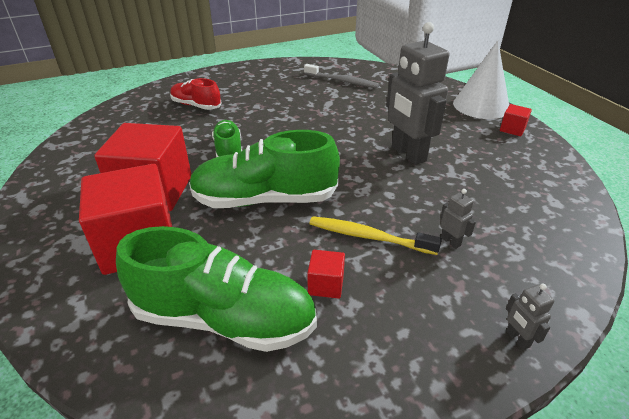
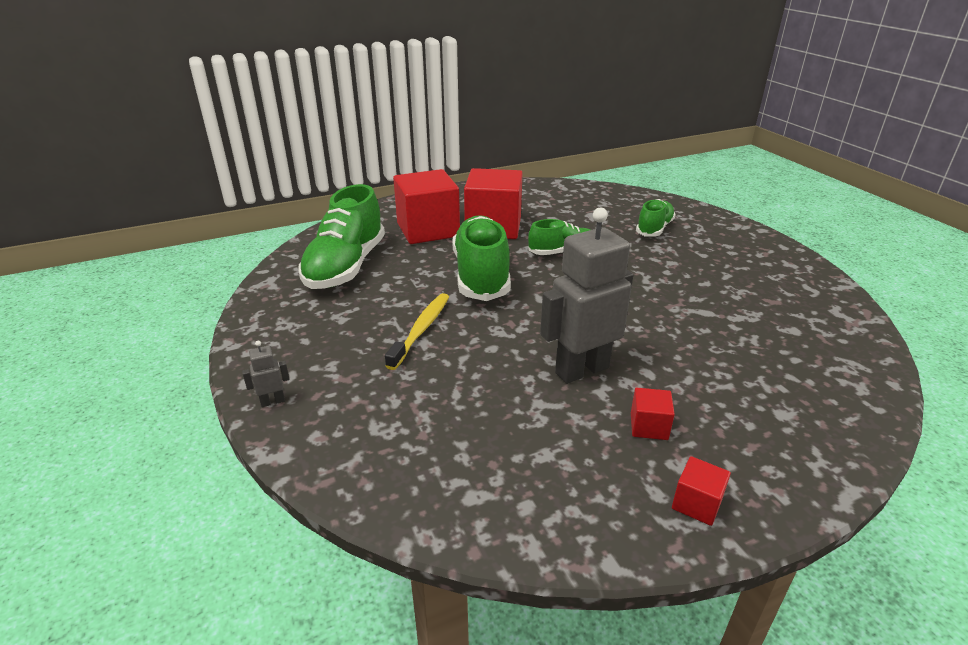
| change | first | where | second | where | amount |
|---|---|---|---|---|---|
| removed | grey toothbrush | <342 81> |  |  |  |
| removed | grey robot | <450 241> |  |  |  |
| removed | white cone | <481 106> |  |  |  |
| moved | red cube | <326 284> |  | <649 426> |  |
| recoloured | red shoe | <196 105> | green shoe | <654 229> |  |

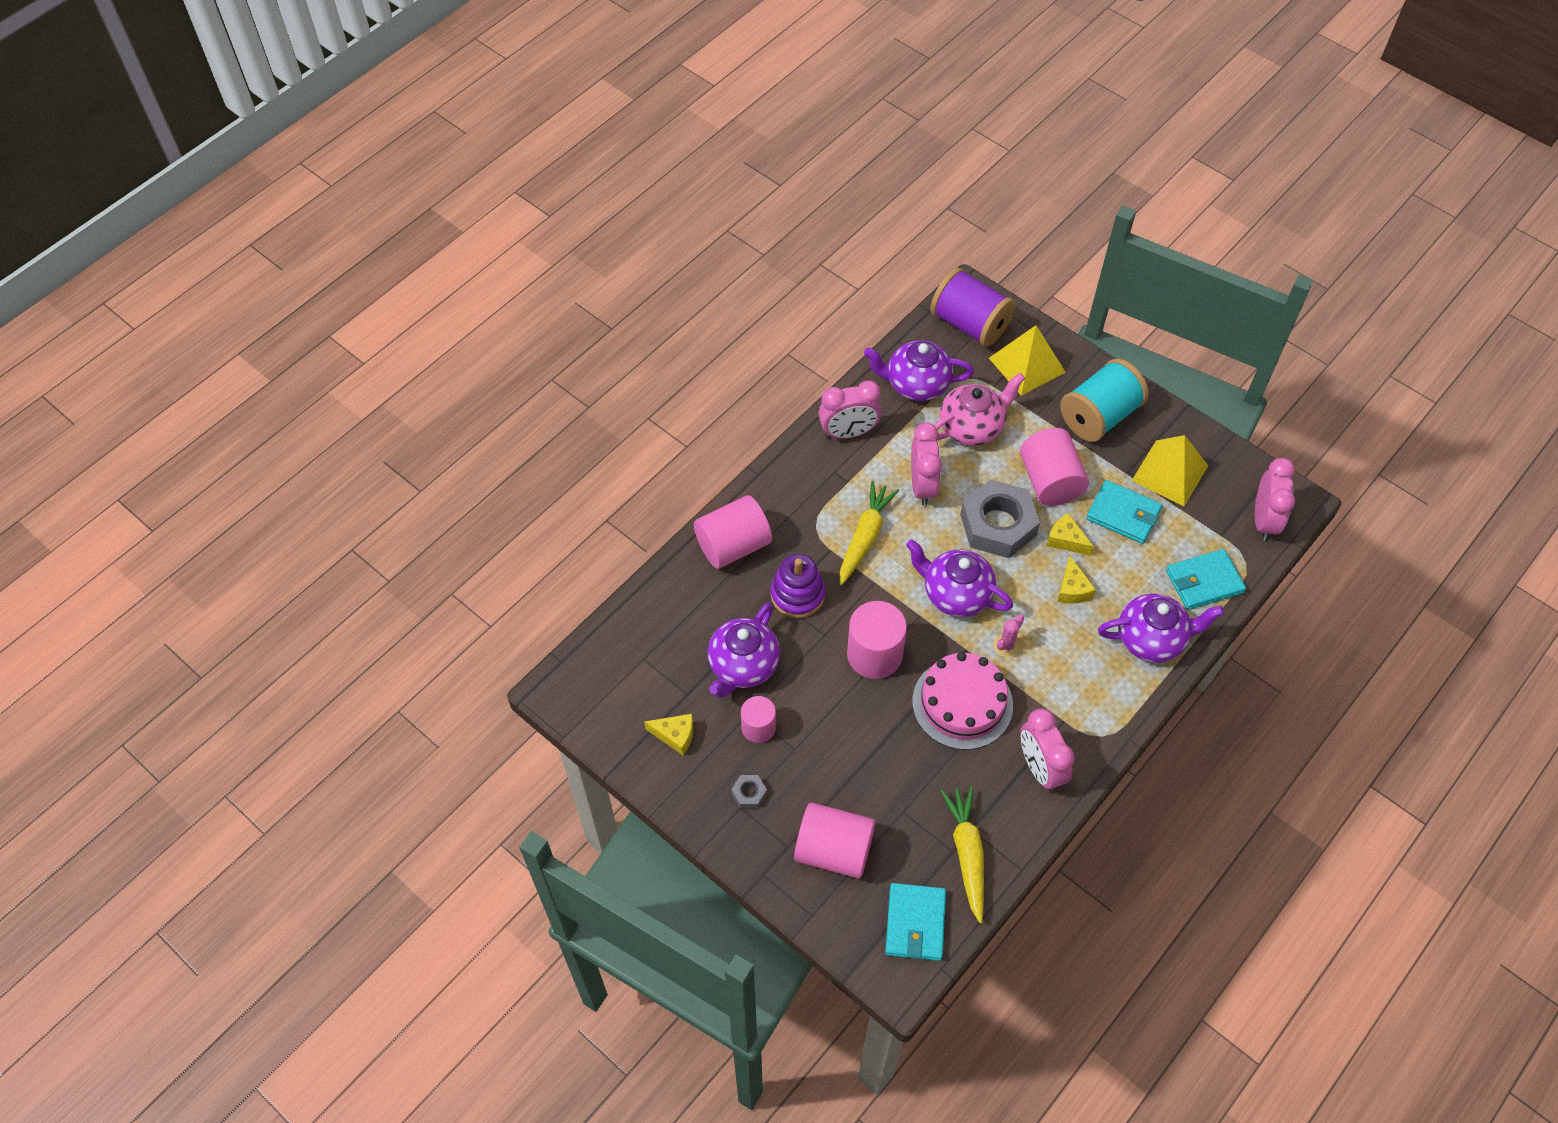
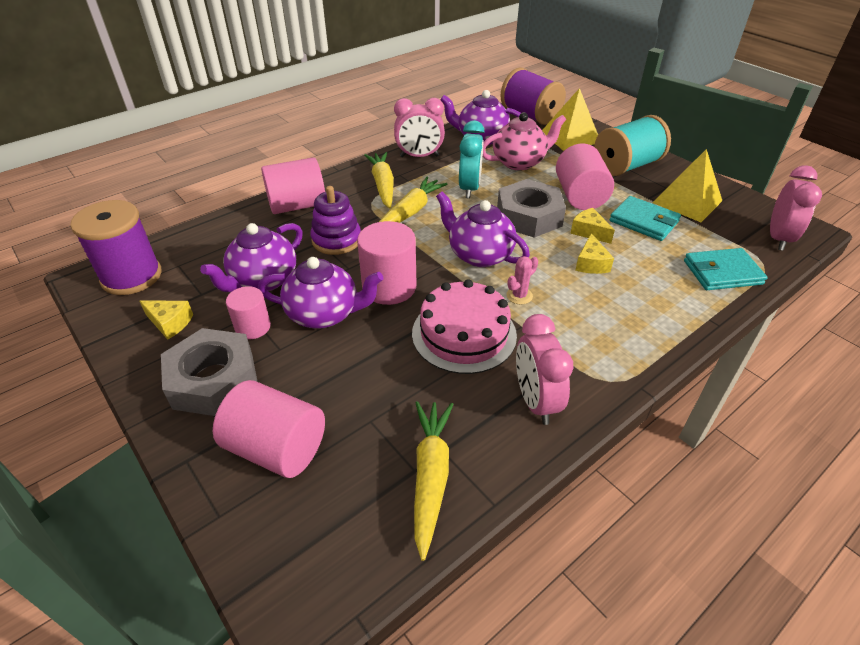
| change | first | where | second | where | amount |
|---|---|---|---|---|---|
| removed | turquoise wallet | <915 923> |  |  |  |
| added |  |  | purple spool | <131 276> |  |
| added |  |  | yellow carrot | <383 185> |  |
| moved | purple teapot | <1152 639> |  | <324 314> |  |
| recoloured | pink clock | <922 486> | turquoise clock | <469 188> |  |
| resized | grey nut | <749 793> |  | <213 380> | x2.45 |

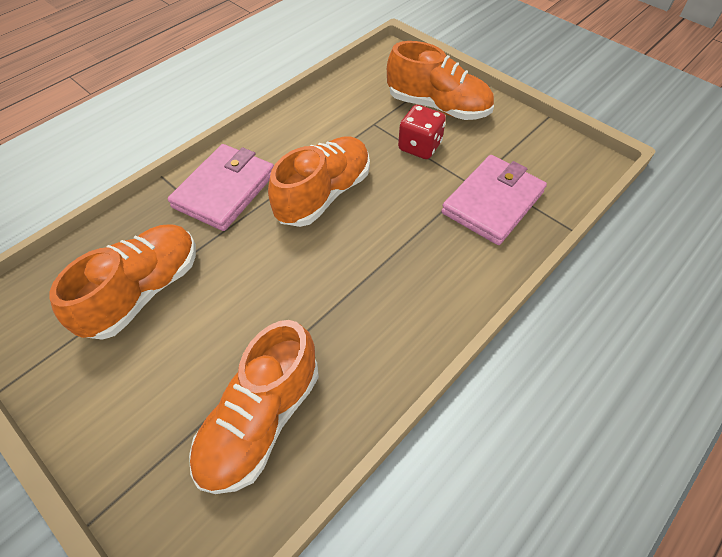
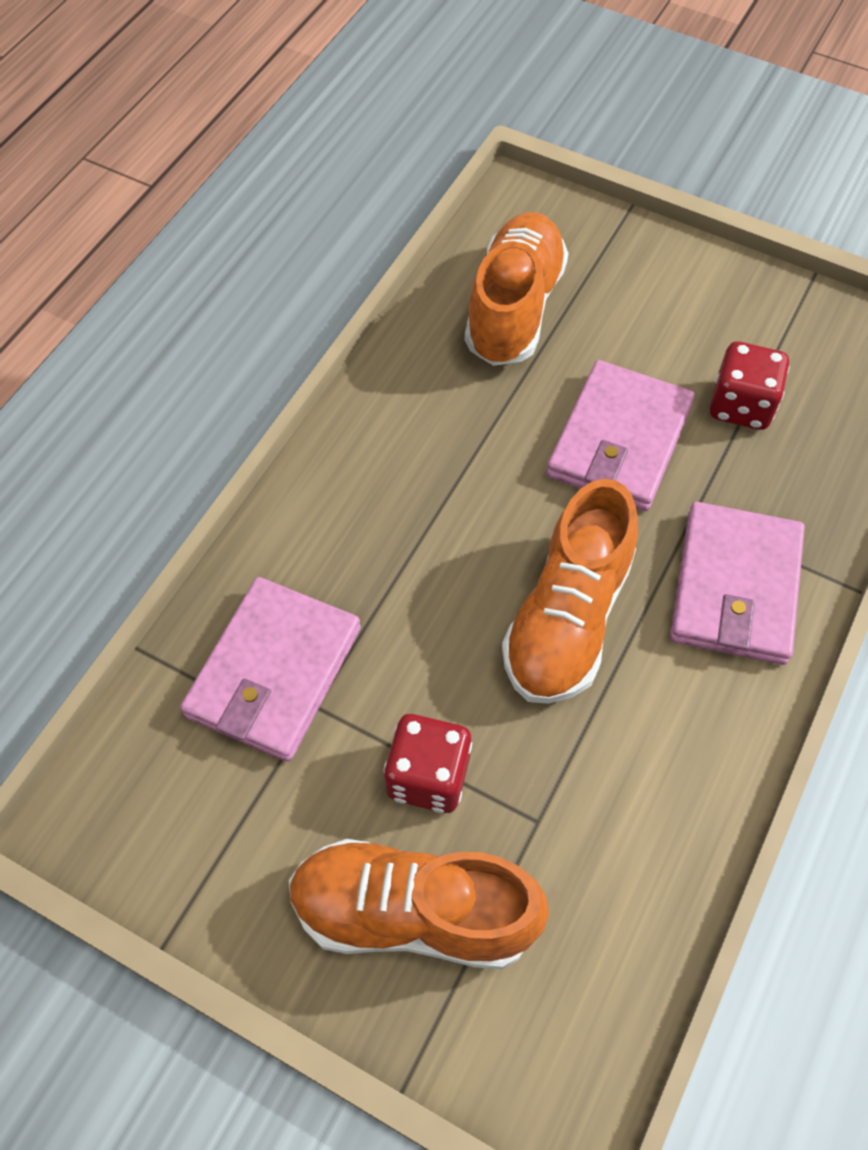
| change | first | where | second | where | amount |
|---|---|---|---|---|---|
| added |  |  | pink wallet | <619 441> |  |
| replaced | orange shoe | <143 291> | red dice | <741 406> |  |

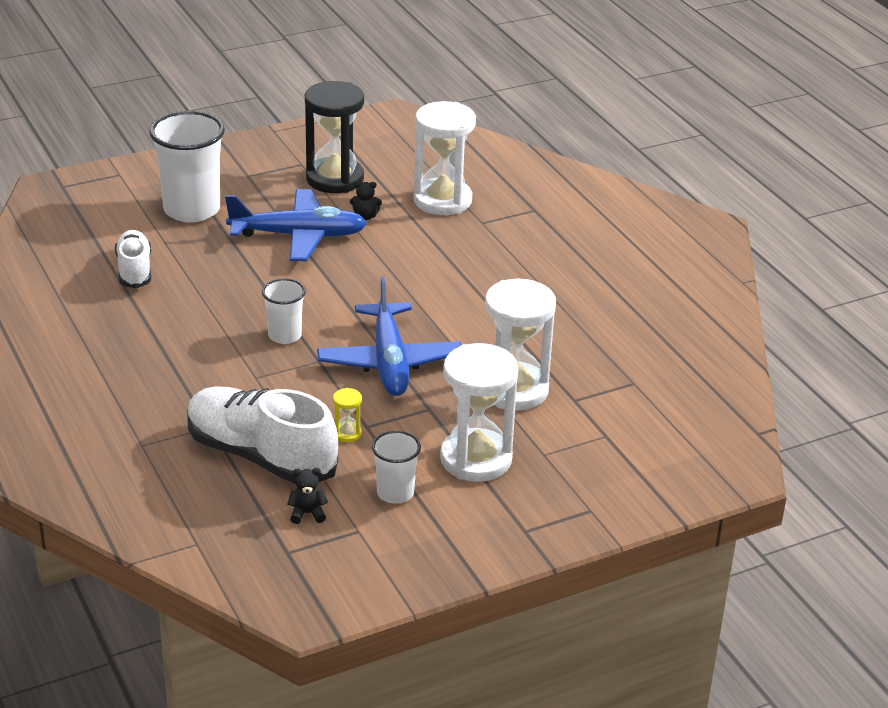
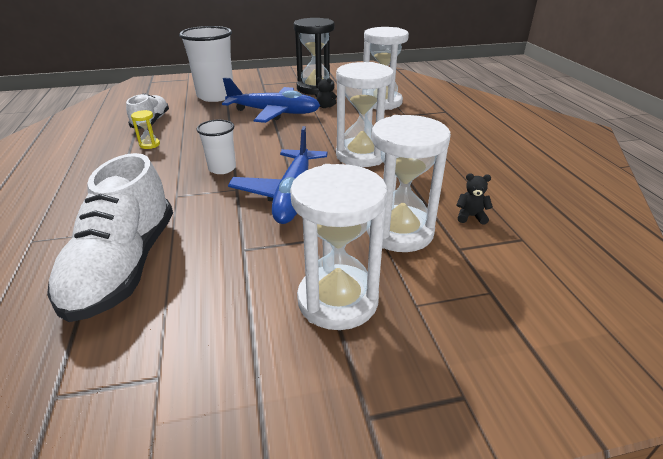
| change | first | where | second | where | amount |
|---|---|---|---|---|---|
| removed | white cup | <395 493> |  |  |  |
| added |  |  | white hourglass | <361 155> |  |
| moved | black teddy bear | <307 513> |  | <471 216> |  |
| moved | yellow hourglass | <347 433> |  | <149 145> |  |
| turned | white shoe | <261 456> |  | <124 266> | 135 degrees counterclockwise |

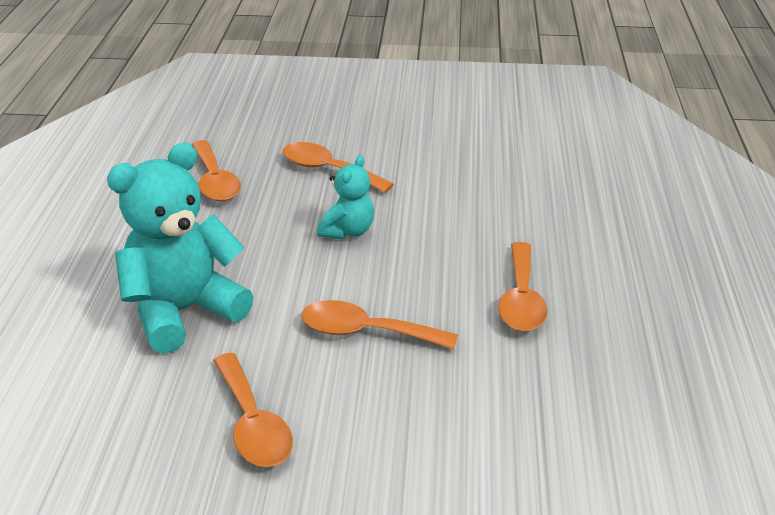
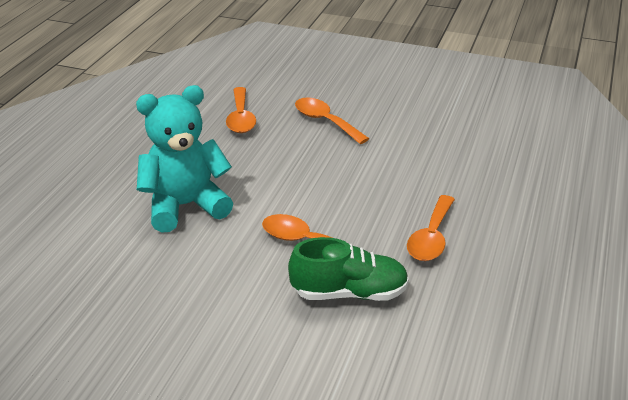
| change | first | where | second | where | amount |
|---|---|---|---|---|---|
| removed | orange spoon | <253 424> |  |  |  |
| removed | turquoise teddy bear | <347 231> |  |  |  |
| added |  |  | green shoe | <349 293> |  |

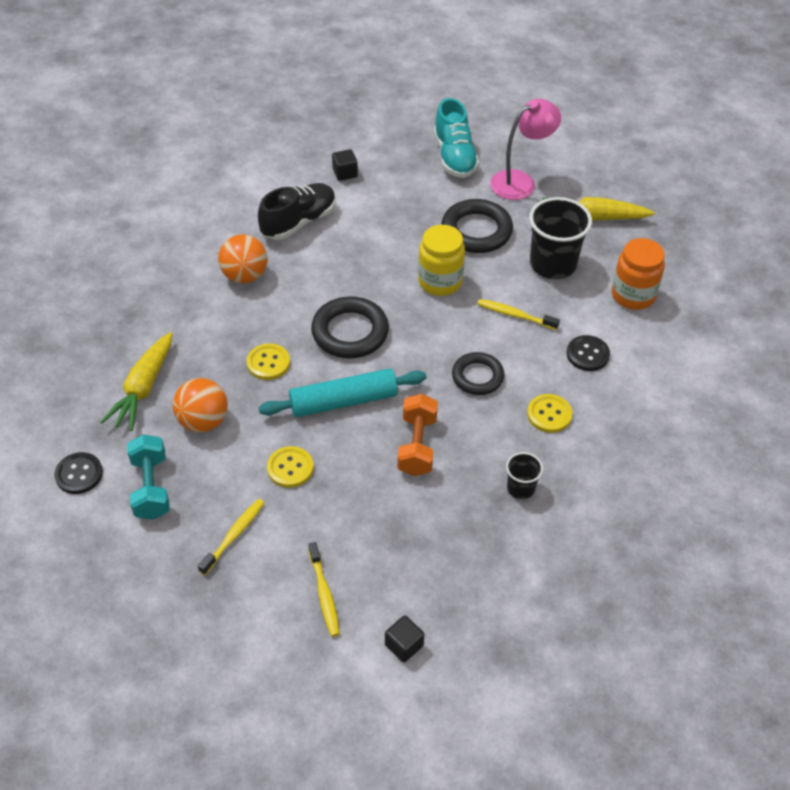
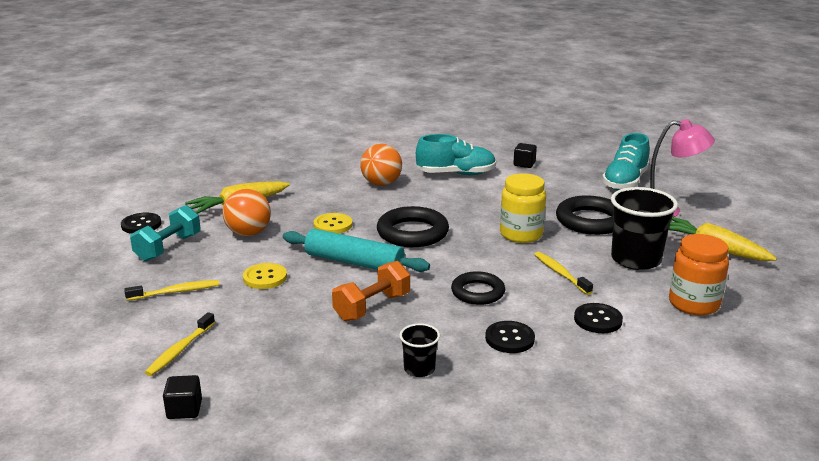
| change | first | where | second | where | amount |
|---|---|---|---|---|---|
| recoloured | black shoe | <299 222> | turquoise shoe | <456 174> |  |
| recoloured | yellow button | <549 414> | black button | <509 339> |  |

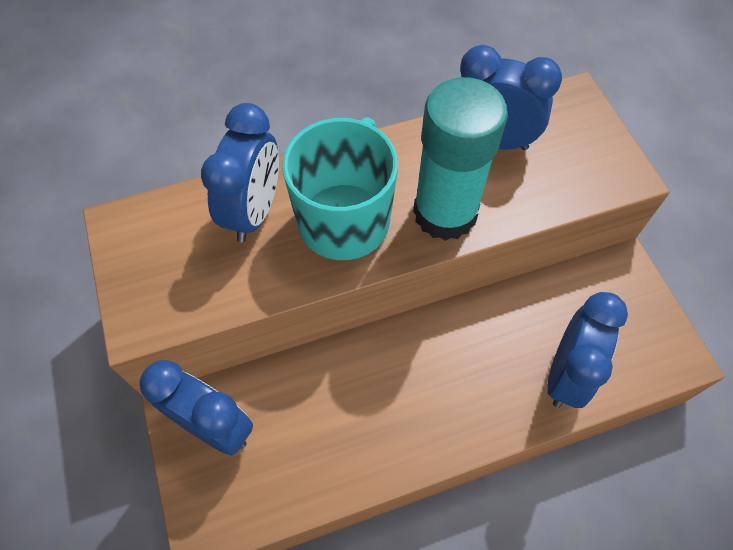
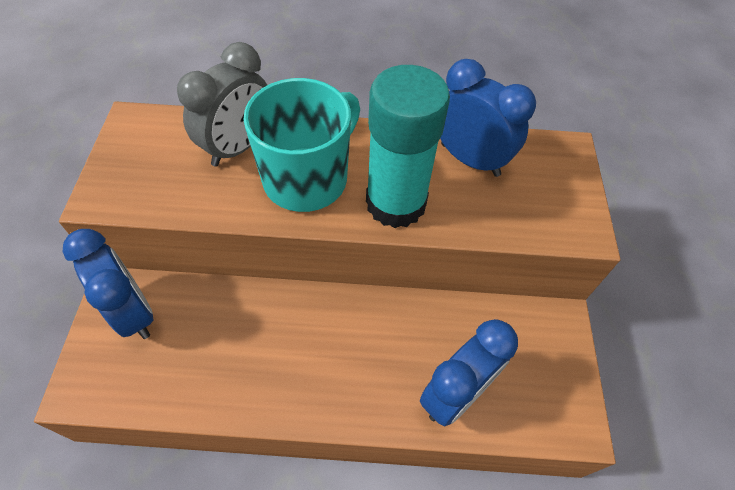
| change | first | where | second | where | amount |
|---|---|---|---|---|---|
| recoloured | blue clock | <254 211> | grey clock | <238 147> |  |

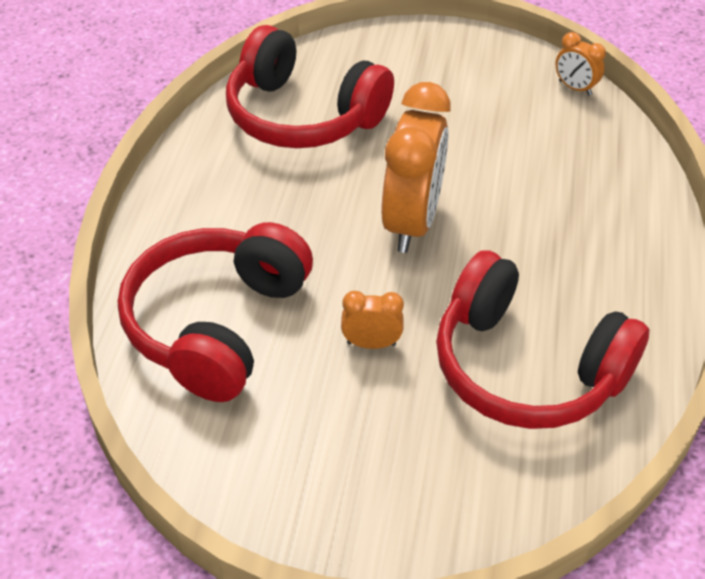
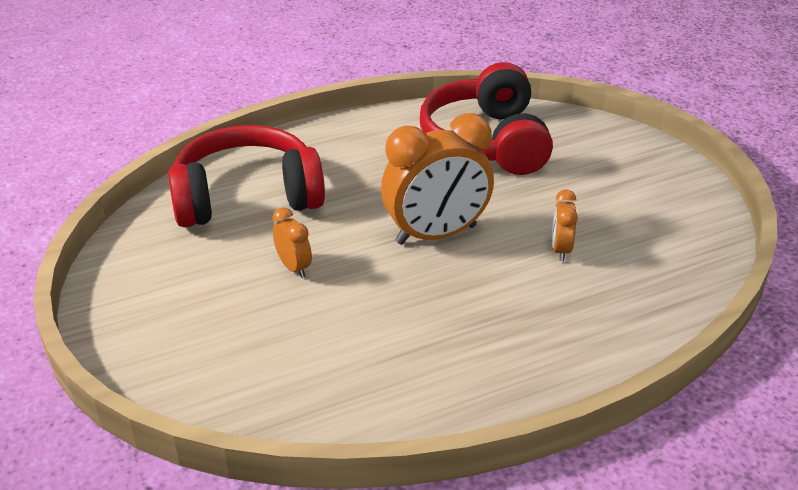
| change | first | where | second | where | amount |
|---|---|---|---|---|---|
| removed | red headphones | <526 367> |  |  |  |
| moved | orange clock | <575 88> |  | <560 249> |  |

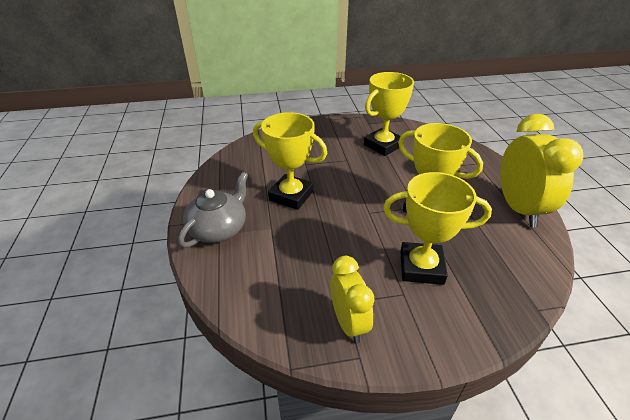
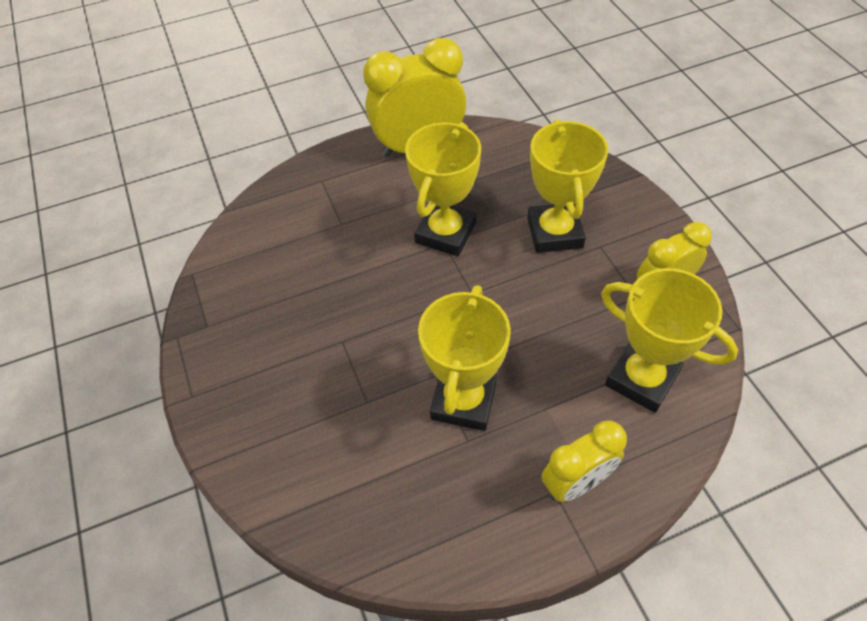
| change | first | where | second | where | amount |
|---|---|---|---|---|---|
| moved | yellow trophy | <383 145> |  | <641 379> |  |
| replaced | grey teapot | <219 229> | yellow clock | <576 482> |  |

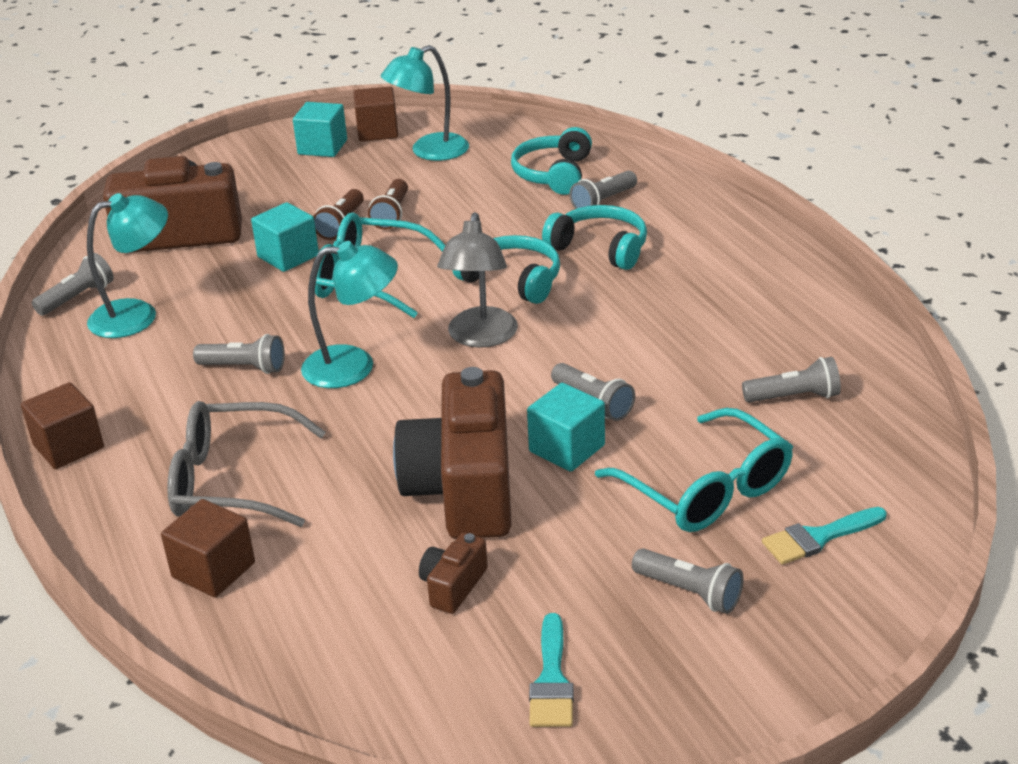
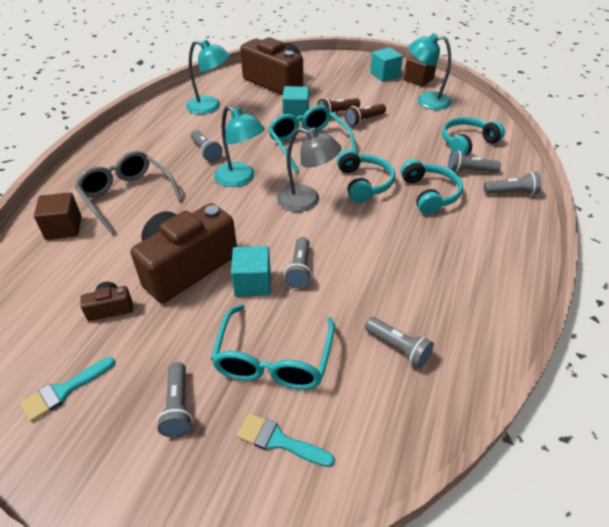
| change | first | where | second | where | amount |
|---|---|---|---|---|---|
| removed | brown cube | <68 446> |  |  |  |
| moved | grey flashlight | <78 297> |  | <511 192> |  |
| turned | grey lamp | <480 337> |  | <307 201> | 120 degrees counterclockwise |

